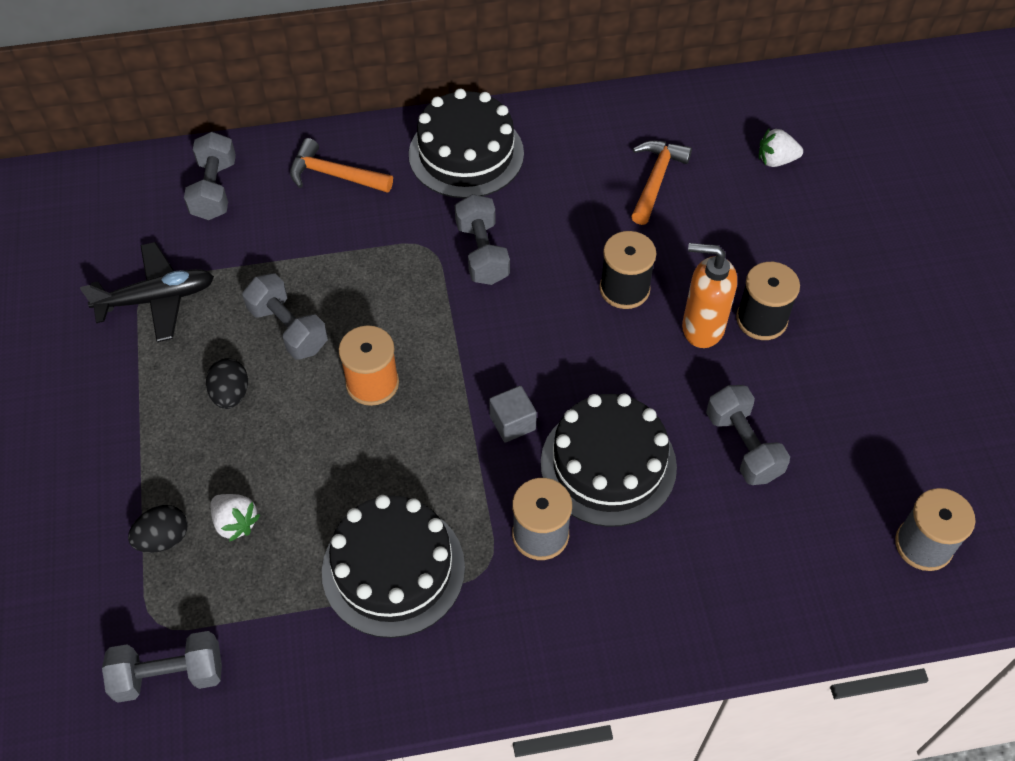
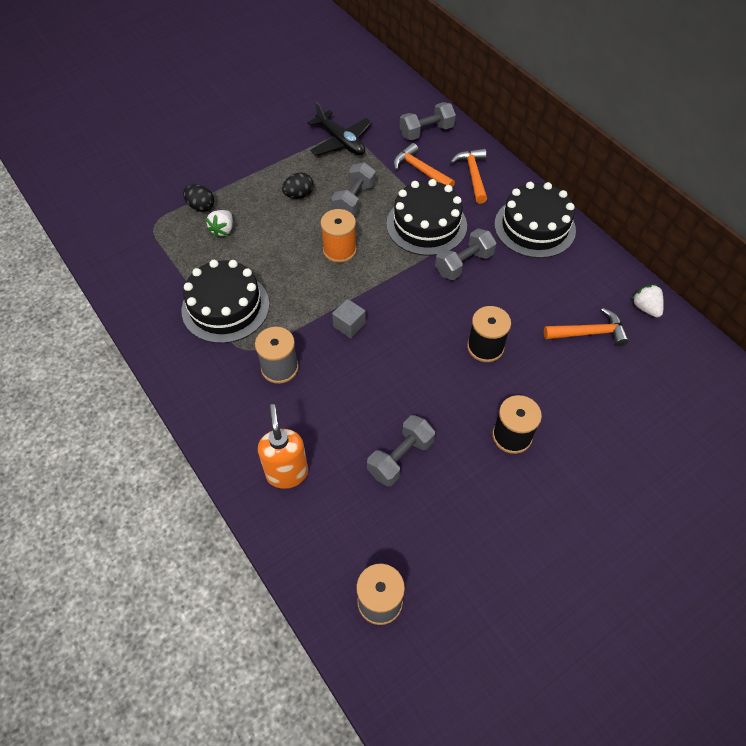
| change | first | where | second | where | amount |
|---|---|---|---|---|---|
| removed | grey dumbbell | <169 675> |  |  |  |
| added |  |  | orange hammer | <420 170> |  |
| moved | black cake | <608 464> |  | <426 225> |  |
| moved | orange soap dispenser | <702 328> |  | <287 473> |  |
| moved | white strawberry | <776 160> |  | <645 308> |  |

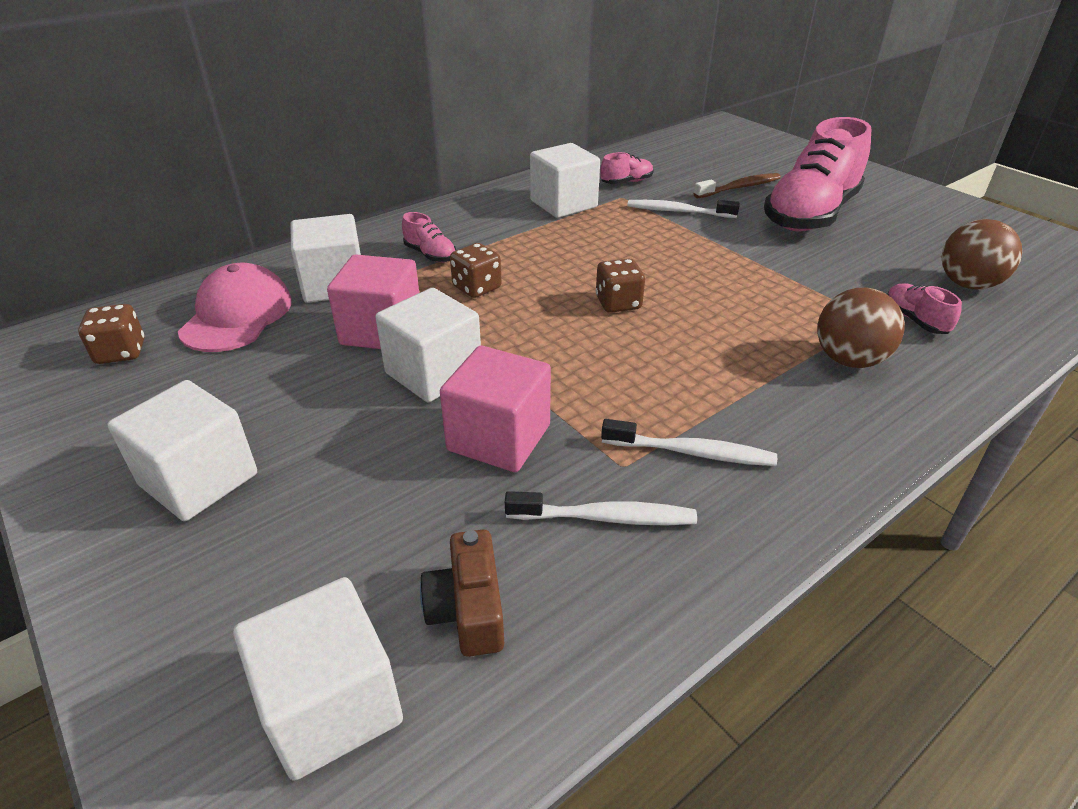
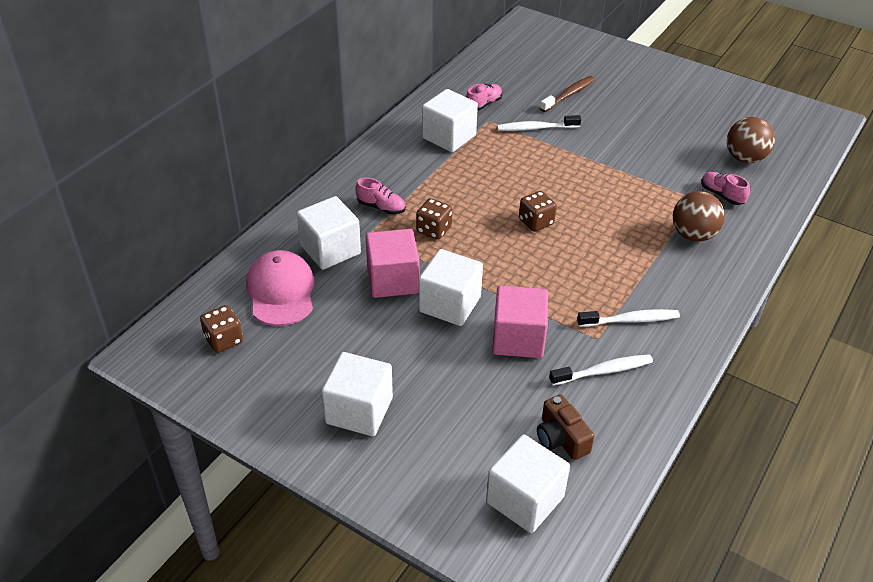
| change | first | where | second | where | amount |
|---|---|---|---|---|---|
| removed | pink shoe | <810 215> |  |  |  |

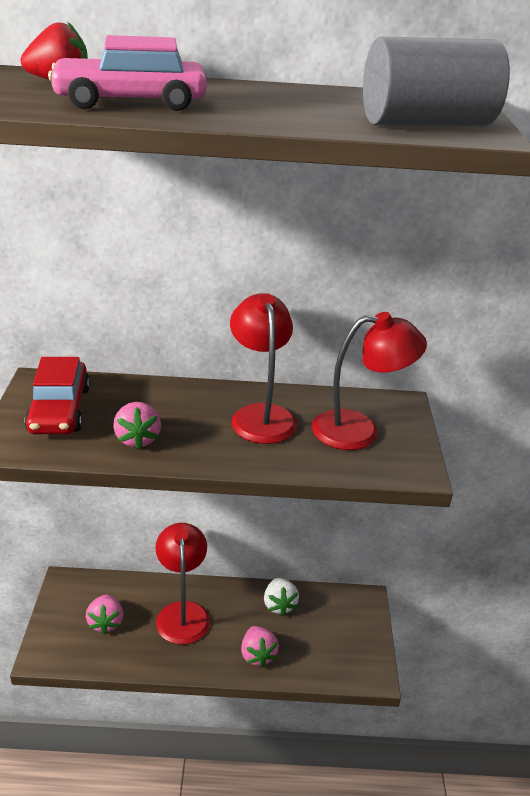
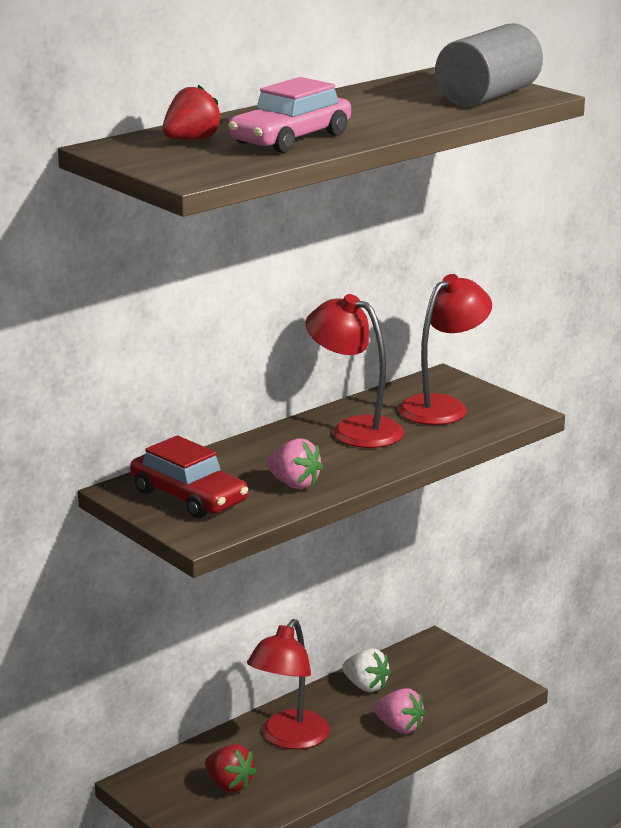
| change | first | where | second | where | amount |
|---|---|---|---|---|---|
| recoloured | pink strawberry | <106 622> | red strawberry | <229 785> |  |
| turned | red lamp | <182 613> |  | <289 739> | 105 degrees counterclockwise |

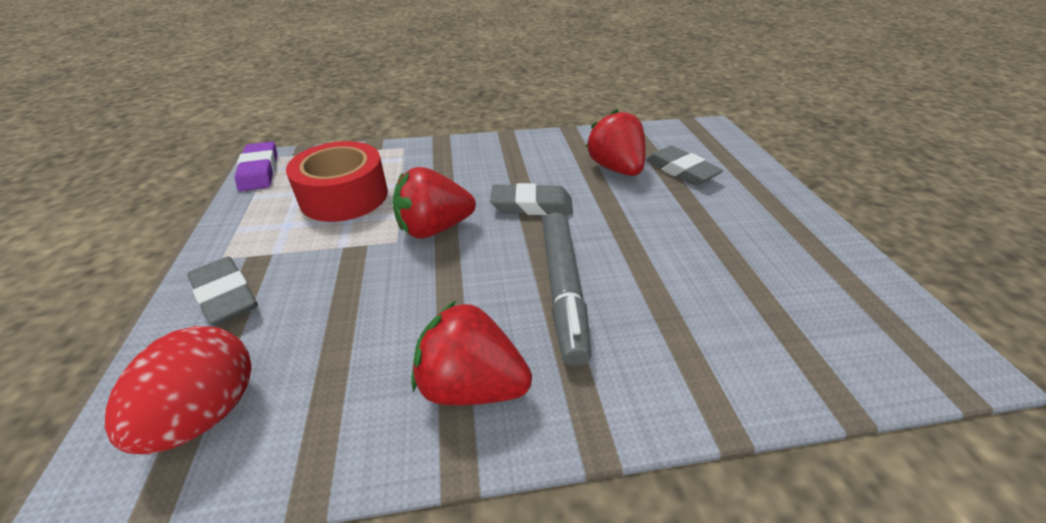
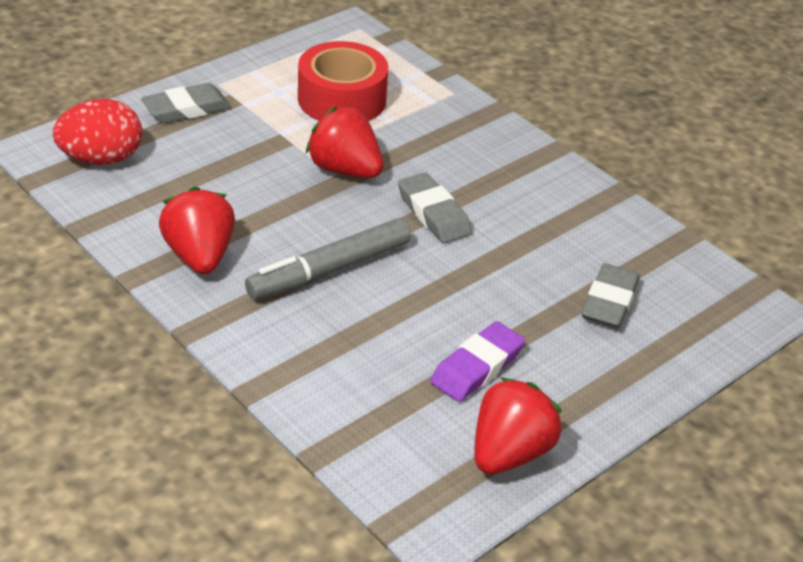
| change | first | where | second | where | amount |
|---|---|---|---|---|---|
| moved | purple eraser | <259 171> |  | <477 367> |  |
| moved | red strawberry | <615 168> |  | <509 453> |  |
| turned | grey eraser | <226 295> |  | <186 109> | 45 degrees clockwise |

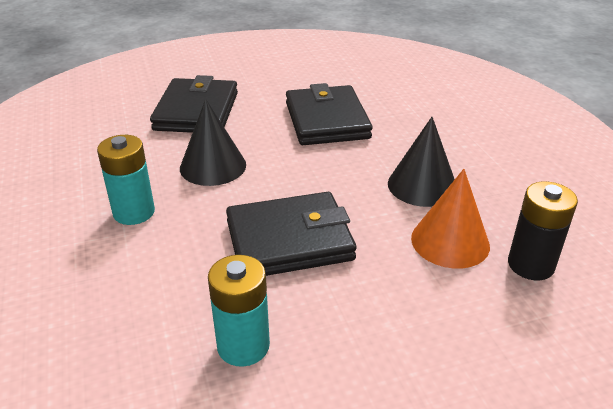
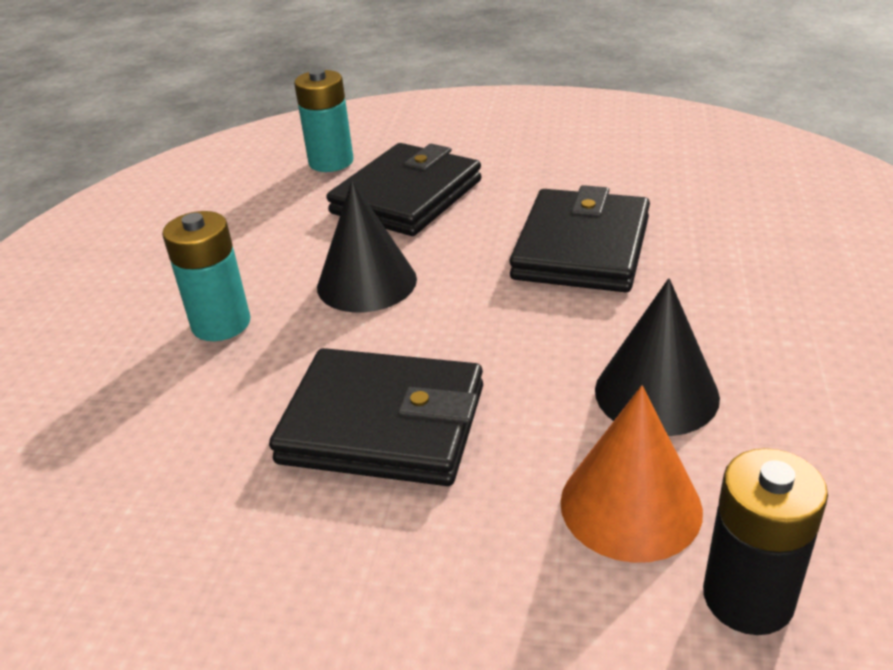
| change | first | where | second | where | amount |
|---|---|---|---|---|---|
| moved | turquoise battery | <243 346> |  | <331 162> |  |

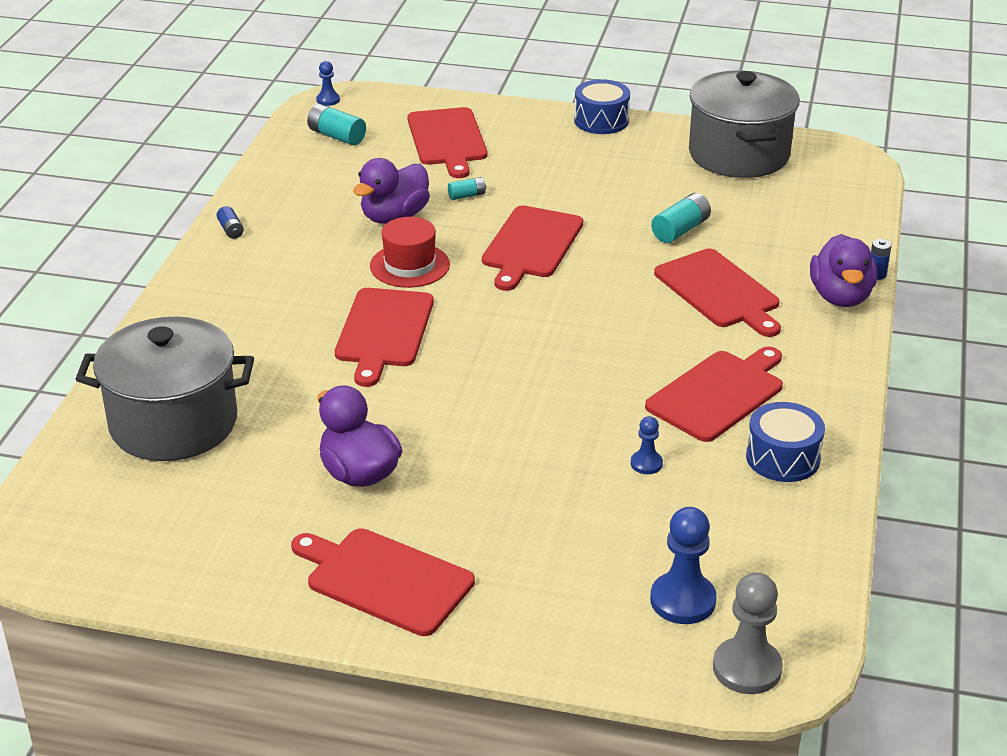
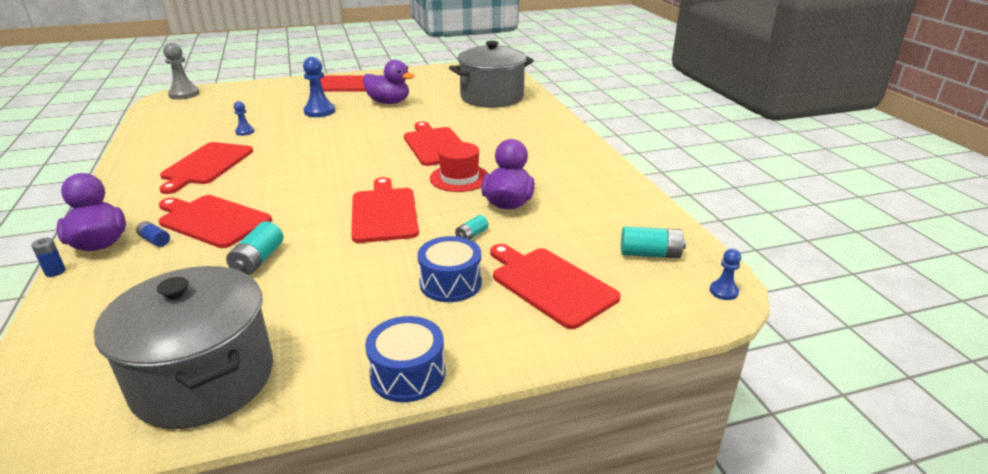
| change | first | where | second | where | amount |
|---|---|---|---|---|---|
| moved | blue battery | <231 230> |  | <155 240> |  |
| moved | blue pawn | <682 600> |  | <319 111> |  |
| moved | blue drum | <782 458> |  | <450 283> |  |

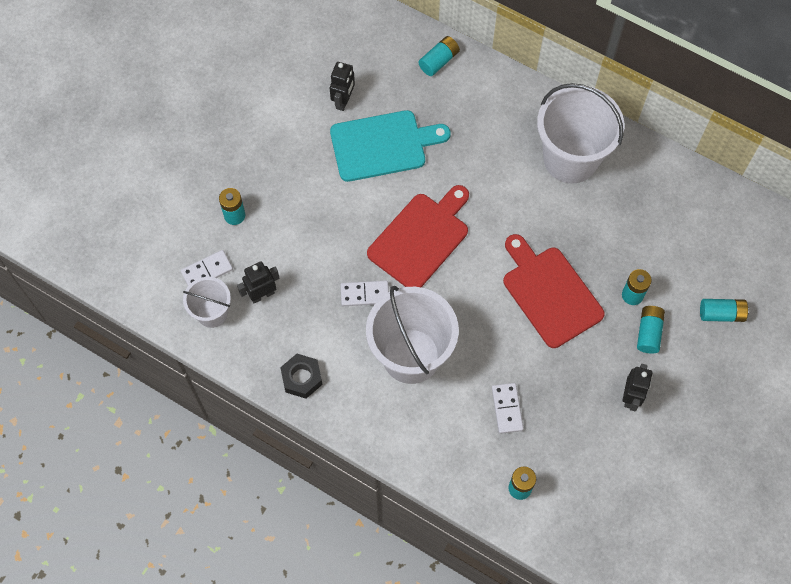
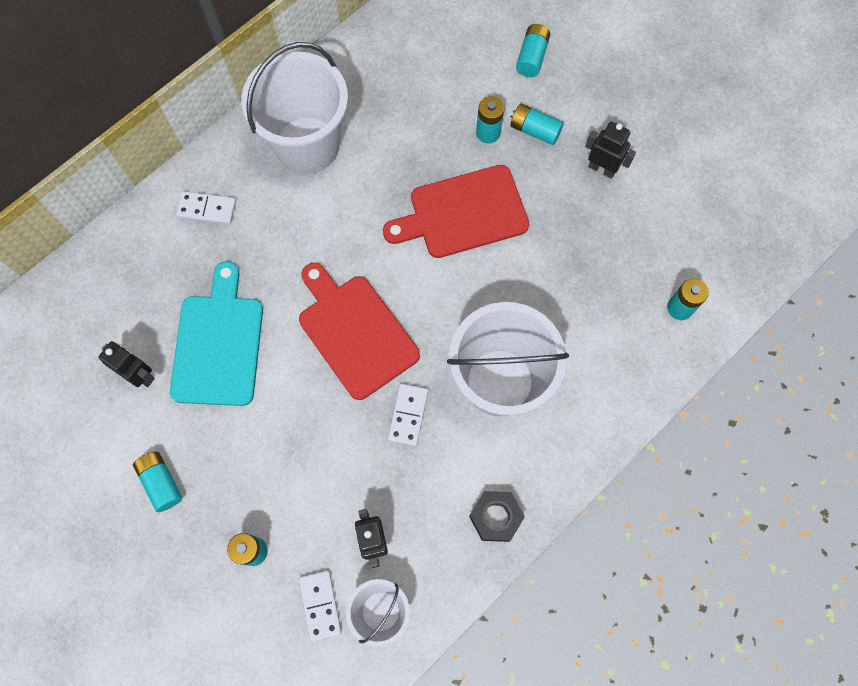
| change | first | where | second | where | amount |
|---|---|---|---|---|---|
| moved | turquoise battery | <439 61> |  | <161 483> |  |
| moved | white domino | <507 409> |  | <207 209> |  |

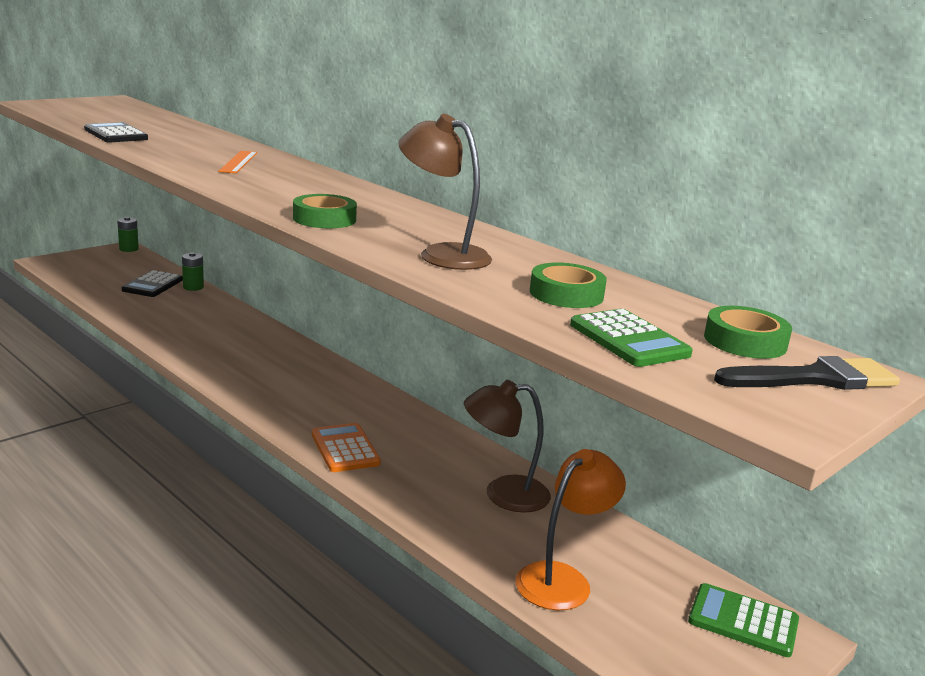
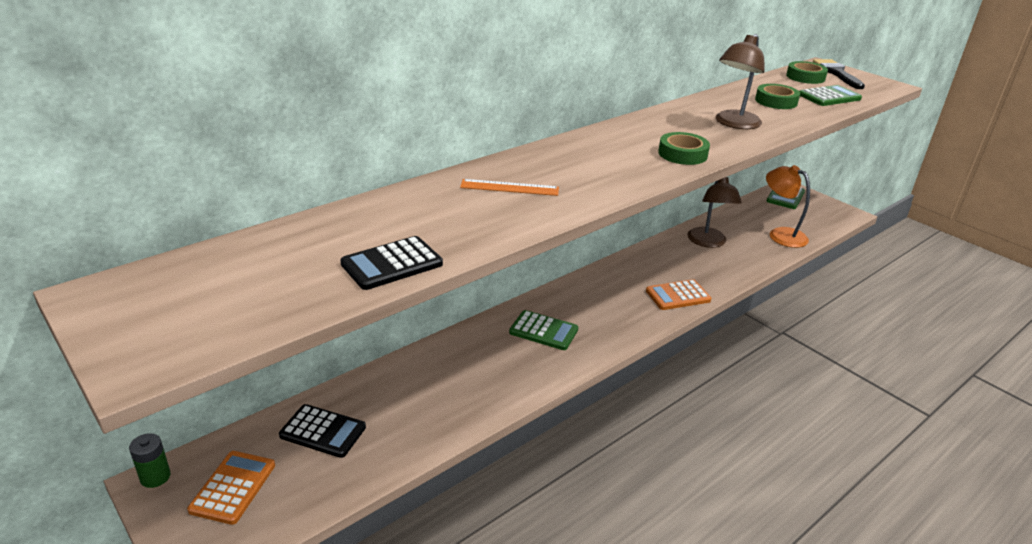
| change | first | where | second | where | amount |
|---|---|---|---|---|---|
| removed | green battery | <193 287> |  |  |  |
| added |  |  | orange calculator | <233 487> |  |
| added |  |  | green calculator | <543 331> |  |

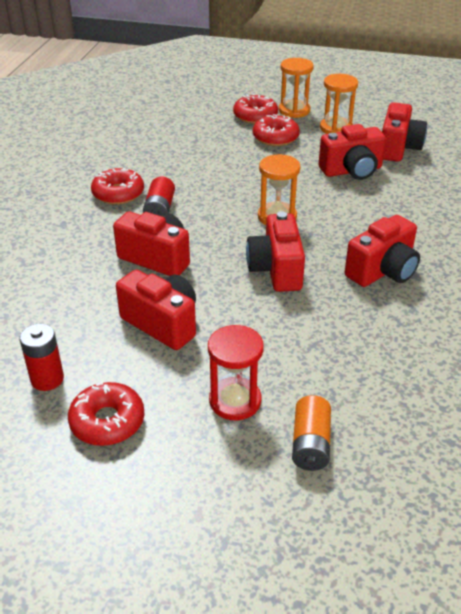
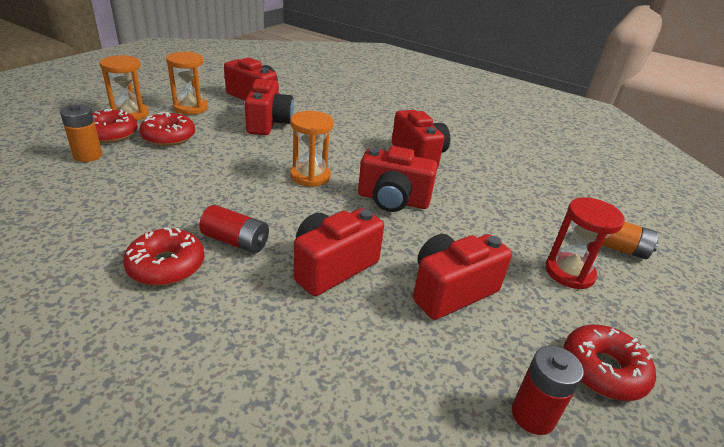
| change | first | where | second | where | amount |
|---|---|---|---|---|---|
| added |  |  | orange battery | <88 156> |  |

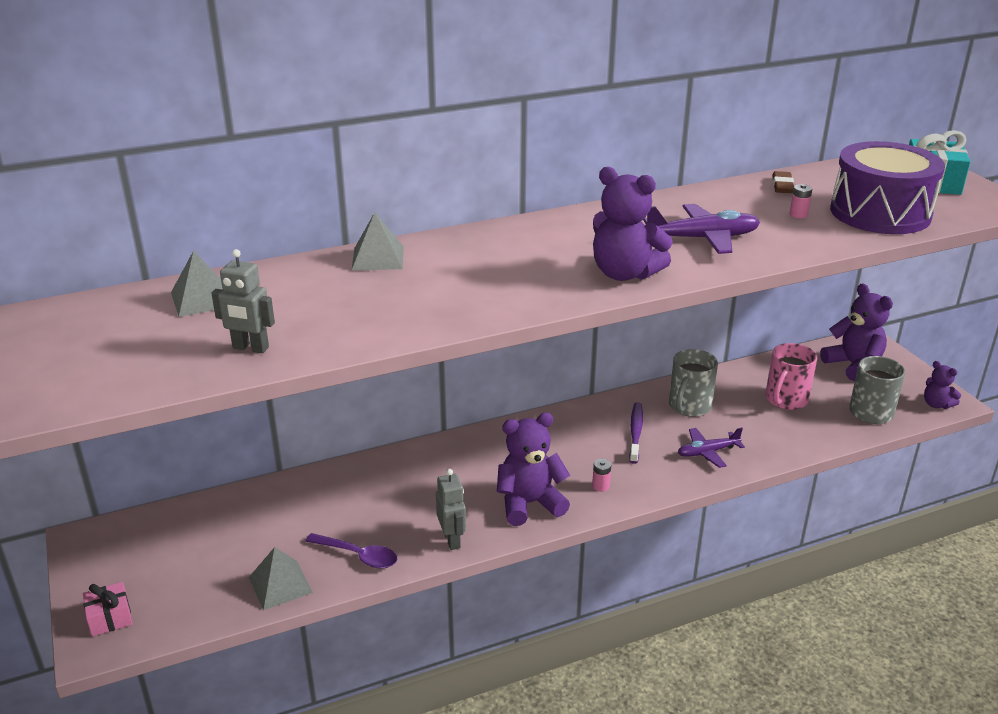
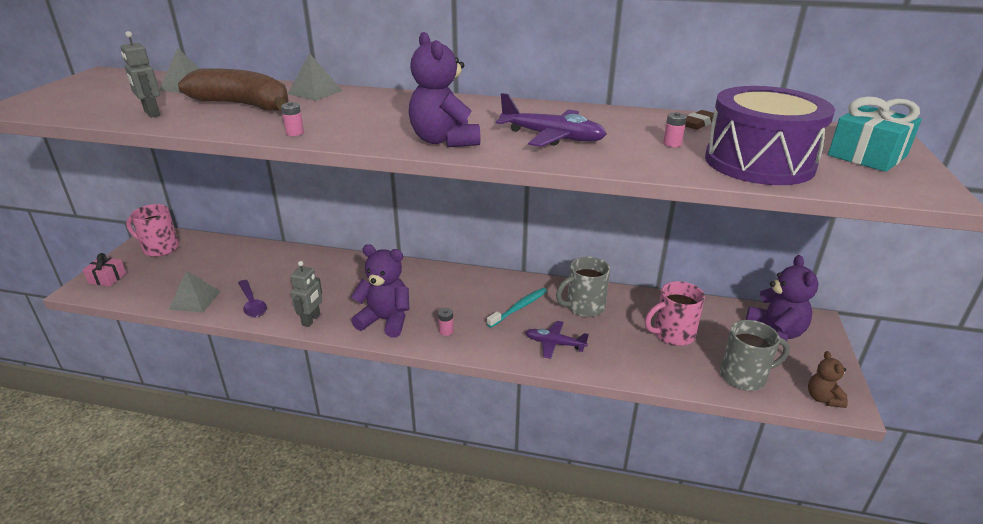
| change | first | where | second | where | amount |
|---|---|---|---|---|---|
| added |  |  | pink mug | <160 248> |  |
| added |  |  | brown banana | <244 105> |  |
| added |  |  | pink battery | <295 133> |  |
| recoloured | purple toothbrush | <635 432> | turquoise toothbrush | <519 307> |  |
| recoloured | purple teddy bear | <936 404> | brown teddy bear | <822 398> |  |

